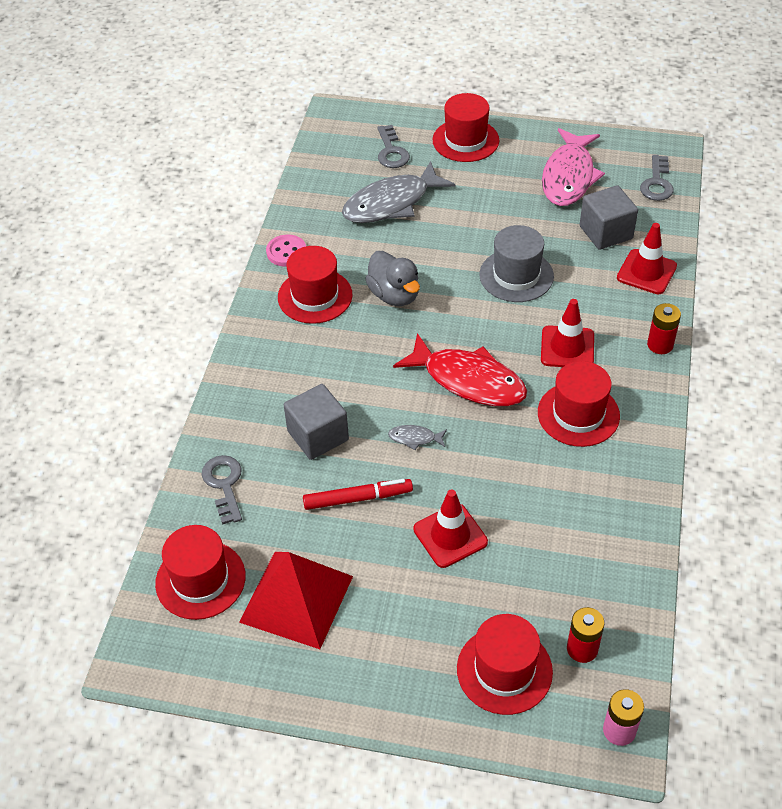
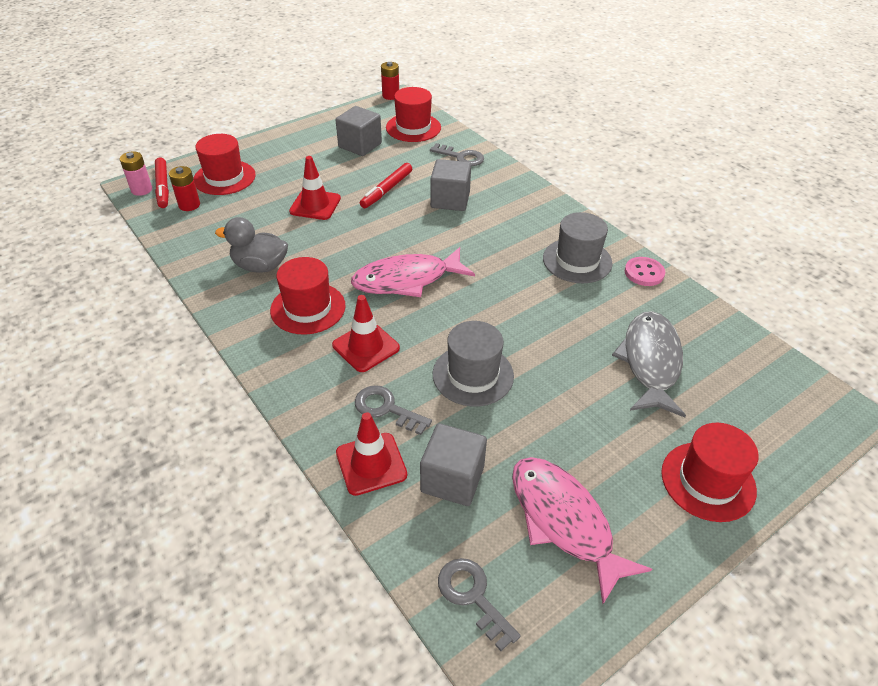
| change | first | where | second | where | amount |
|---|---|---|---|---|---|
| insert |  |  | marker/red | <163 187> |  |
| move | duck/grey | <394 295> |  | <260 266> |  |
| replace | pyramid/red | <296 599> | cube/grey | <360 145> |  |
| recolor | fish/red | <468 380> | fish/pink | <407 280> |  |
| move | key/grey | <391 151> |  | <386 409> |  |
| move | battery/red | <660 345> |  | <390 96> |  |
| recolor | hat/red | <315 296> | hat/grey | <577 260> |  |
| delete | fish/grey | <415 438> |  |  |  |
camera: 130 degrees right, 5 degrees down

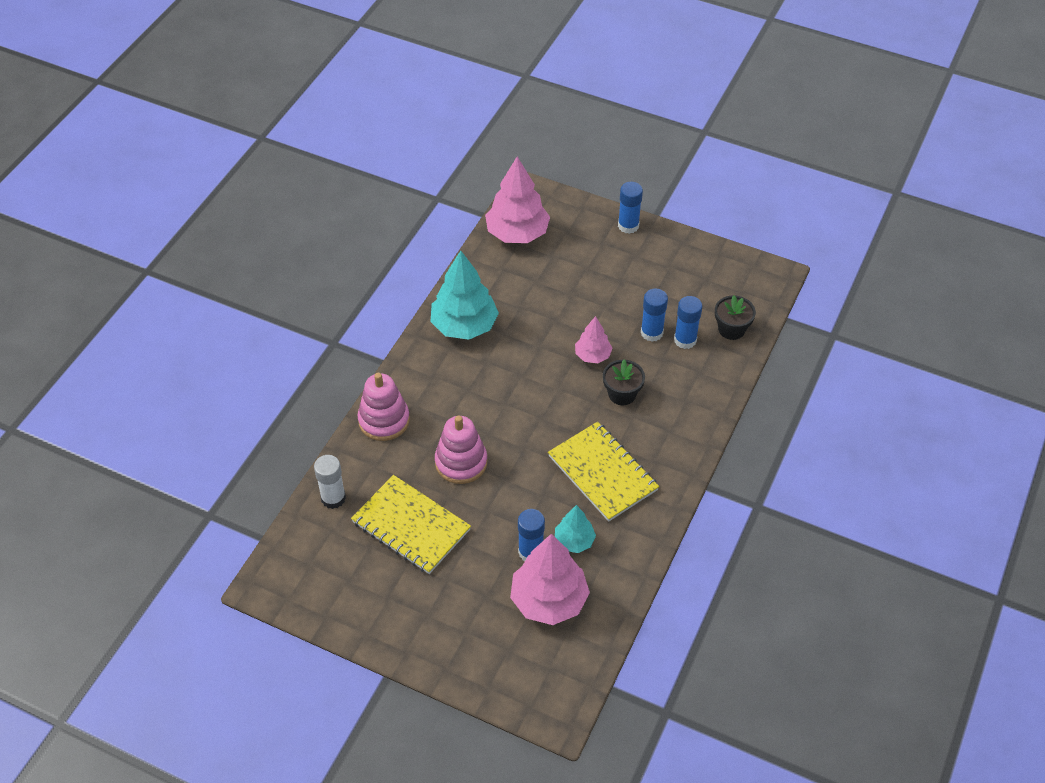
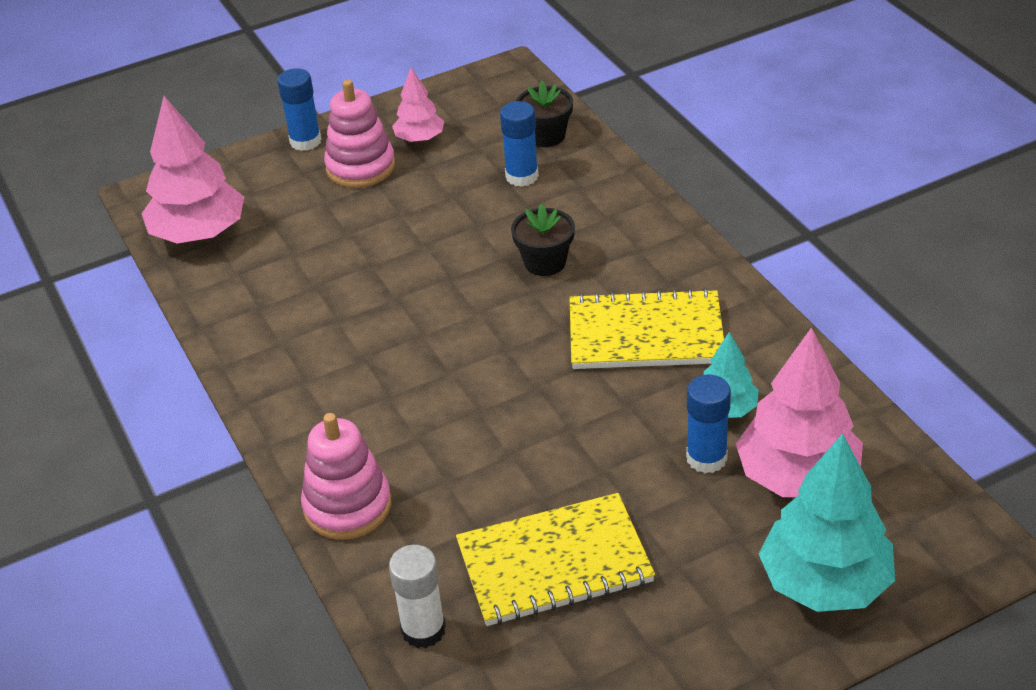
| change | first | where | second | where | amount |
|---|---|---|---|---|---|
| move | stacking toy/pink | <461 462> |  | <360 167> |  |
| move | tree/pink | <592 355> |  | <420 139> |  |
| move | tree/turquoise | <464 326> |  | <825 583> |  |
| delete | glue stick/blue | <651 332> |  |  |  |
camera: 50 degrees left, 10 degrees down

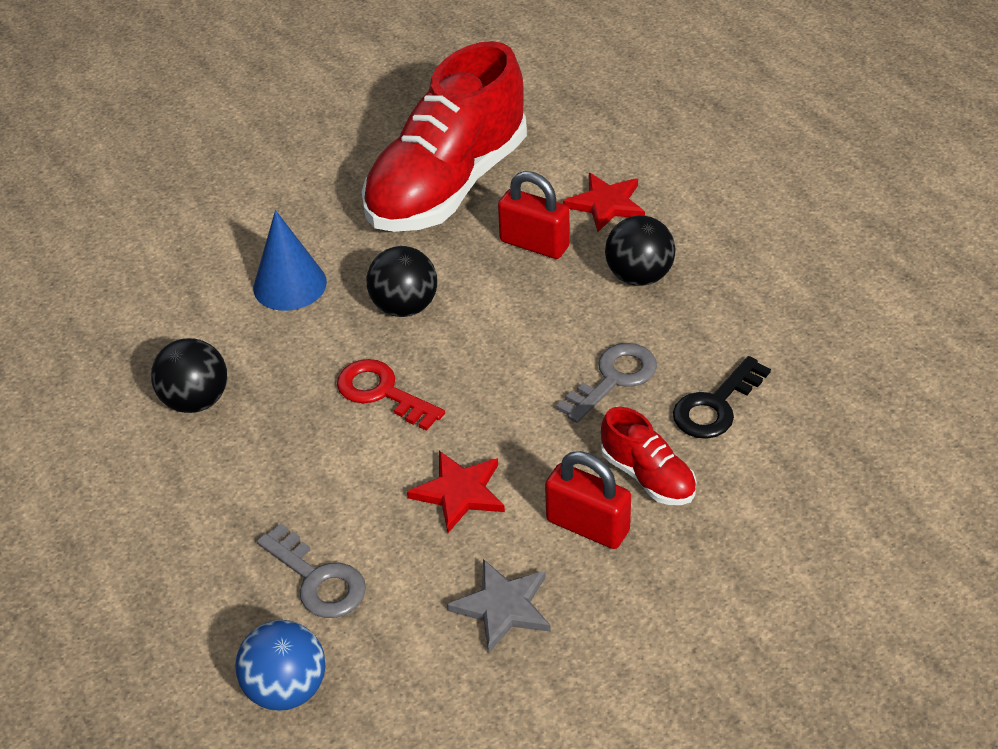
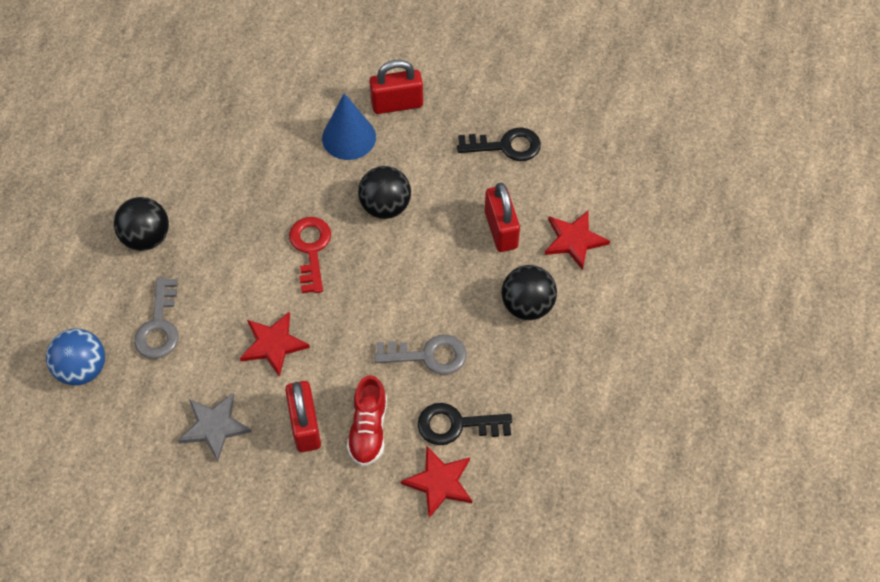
| change | first | where | second | where | amount |
|---|---|---|---|---|---|
| move | ball/black | <196 401> |  | <147 237> |  |
| insert |  |  | padlock/red | <397 104> |  |
| insert |  |  | star/red | <439 482> |  |
| replace | shoe/red | <448 186> | key/black | <506 146> |  |
camera: 45 degrees right, 15 degrees up

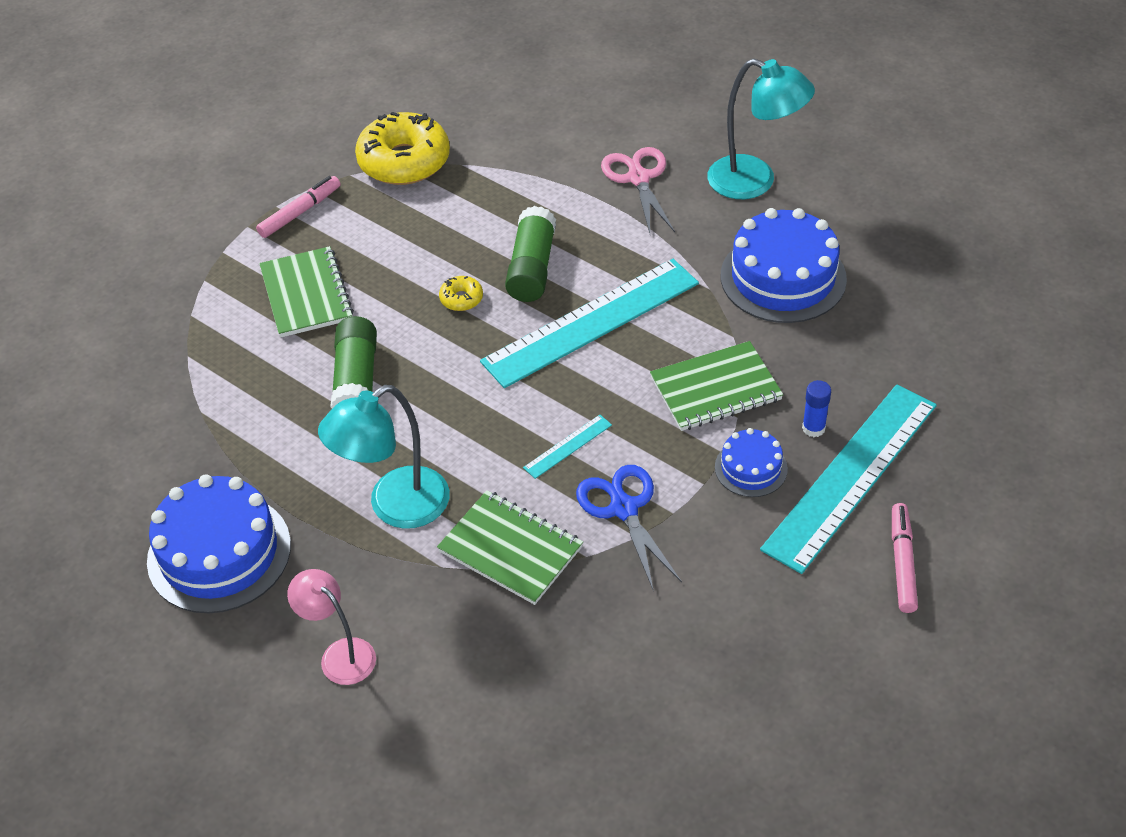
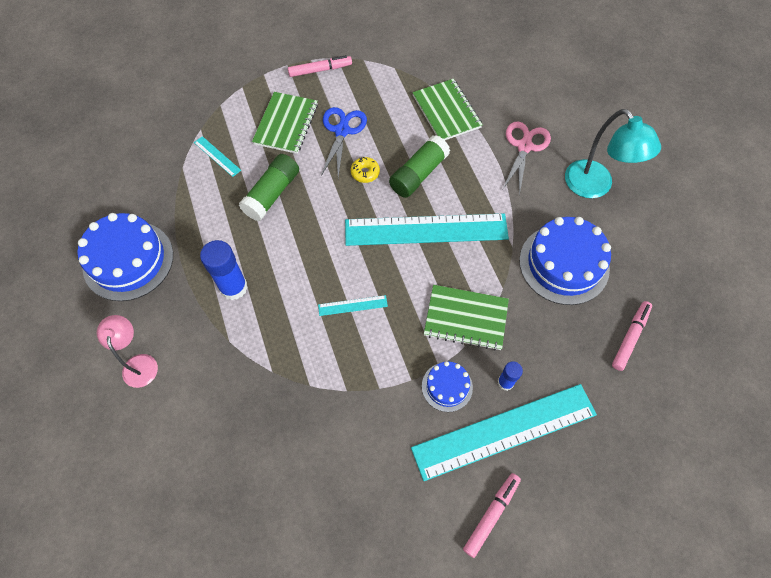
| change | first | where | second | where | amount |
|---|---|---|---|---|---|
| insert |  |  | ruler/turquoise | <217 156> |  |
| replace | lamp/turquoise | <395 507> | glue stick/blue | <233 287> |  |
| move | scissors/blue | <623 508> |  | <342 131> |  |
| move | notebook/green | <510 549> |  | <446 111> |  |
| insert |  |  | marker/pink | <630 337> |  |
| delete | donut/yellow | <404 161> |  |  |  |
camera: 30 degrees right, 15 degrees up

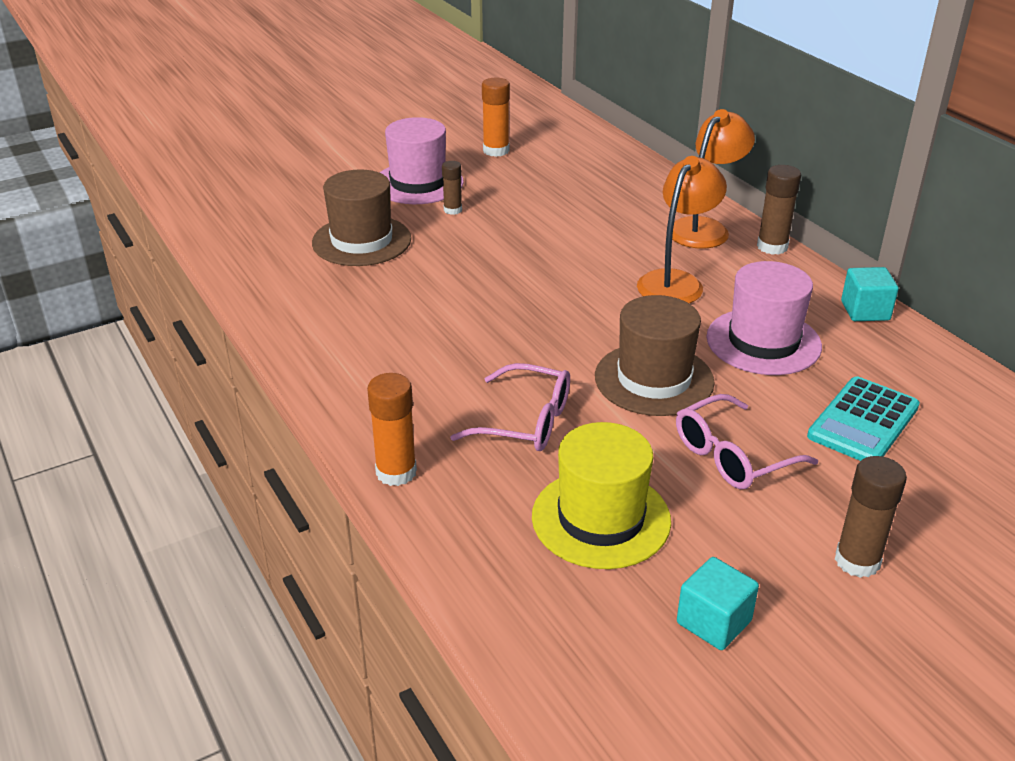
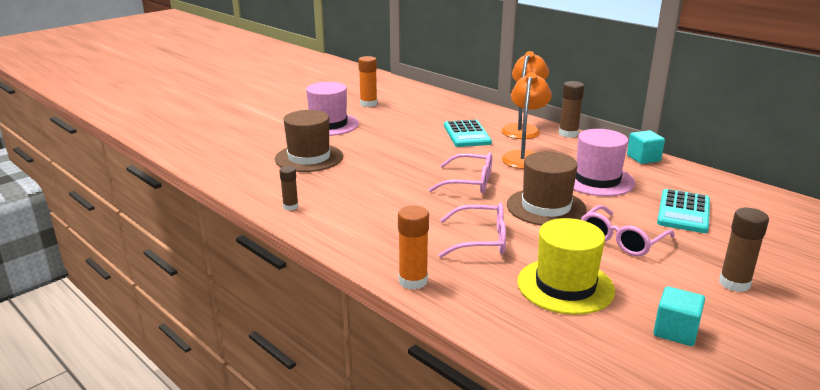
| change | first | where | second | where | amount |
|---|---|---|---|---|---|
| move | glue stick/brown | <452 210> |  | <290 206> |  |
| insert |  |  | glasses/pink | <469 182> |  |
| insert |  |  | calculator/turquoise | <467 134> |  |
camera: 15 degrees left, 10 degrees down

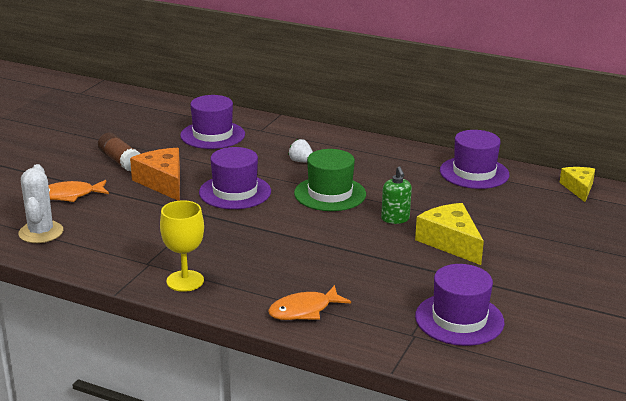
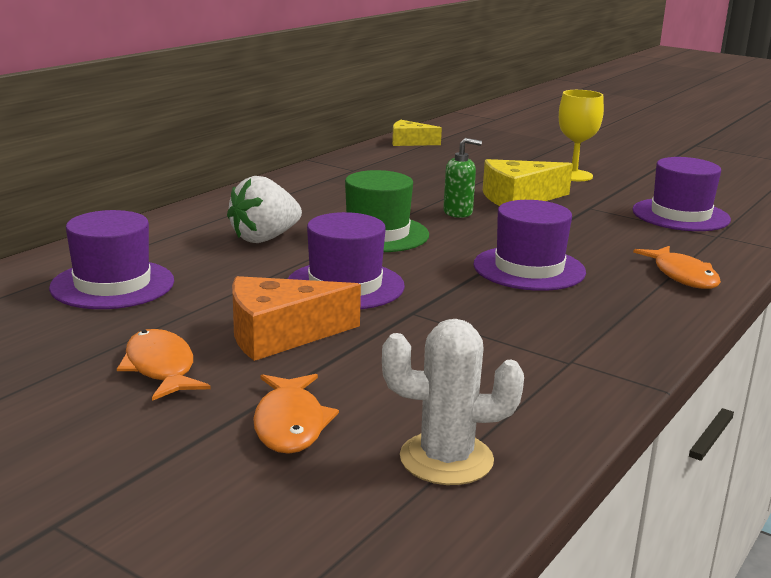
| change | first | where | second | where | amount |
|---|---|---|---|---|---|
| replace | glue stick/brown | <120 161> | fish/orange | <160 368> |  |
| resize | strawberry/white | <301 161> |  | <264 238> | x1.80 |
| move | hat/purple | <474 173> |  | <529 268> |  |
| move | goblet/yellow | <185 281> |  | <573 175> |  |
camera: 80 degrees left, 5 degrees down

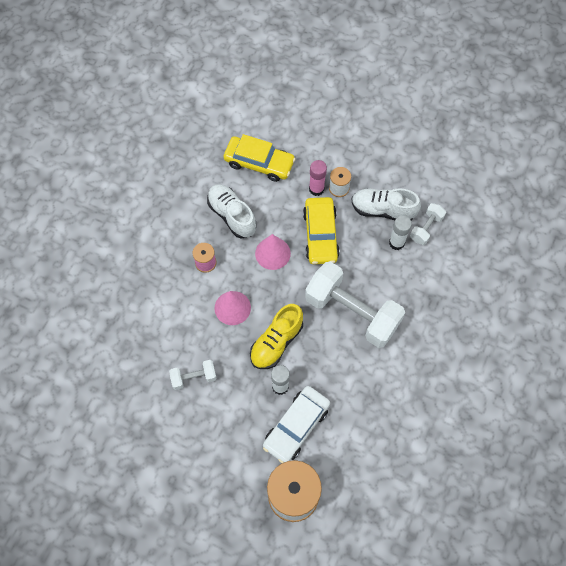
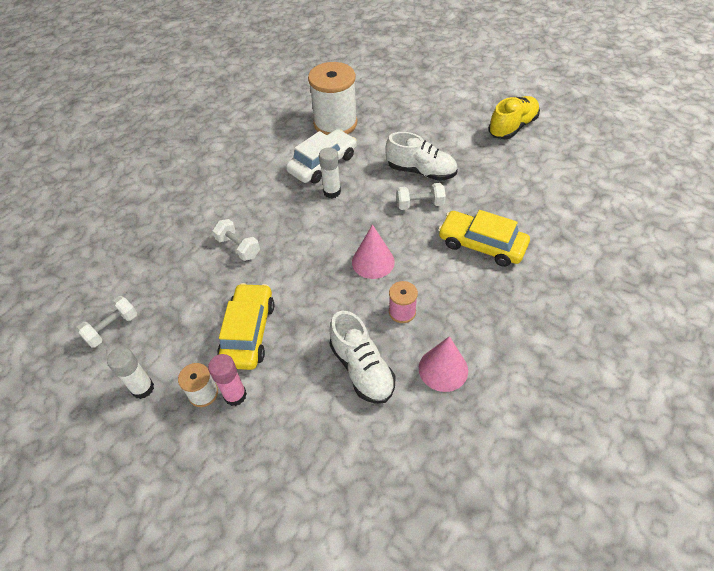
| change | first | where | second | where | amount |
|---|---|---|---|---|---|
| move | glue stick/white | <396 243> |  | <143 388> |  |
| resize | dumbbell/white | <352 312> |  | <238 247> | x0.46 |
| move | shoe/white | <383 210> |  | <421 171> |  |
| move | cone/pink | <272 253> |  | <443 369> |  |
| move | car/yellow | <259 163> |  | <481 245> |  |
| move | shoe/yellow | <276 342> |  | <512 127> |  |
camera: 170 degrees left, 15 degrees down

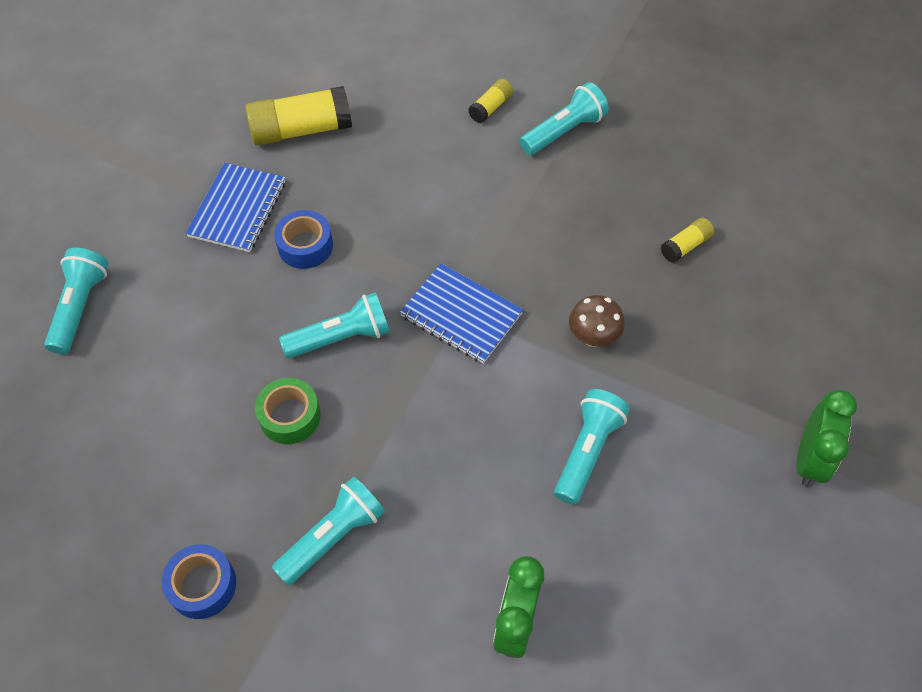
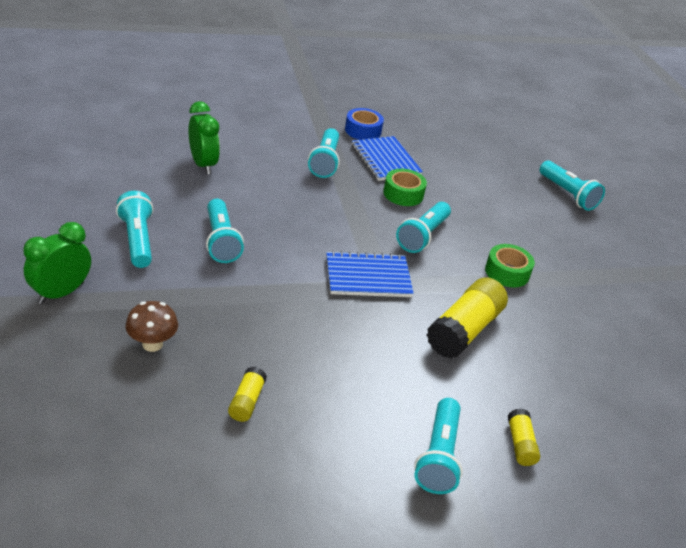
| change | first | where | second | where | amount |
|---|---|---|---|---|---|
| rotate | clock/green | <809 460> |  | <61 293> | 60 degrees clockwise |
| insert |  |  | flashlight/turquoise | <137 240> |  |
| move | mushroom/brown | <593 337> |  | <152 344> |  |
| move | notebook/blue | <237 209> |  | <385 160> |  |
| move | glue stick/yellow | <301 130> |  | <464 330> |  |
| recolor | tape/blue | <305 246> | tape/green | <507 272> |  |
camera: 135 degrees right, 20 degrees down

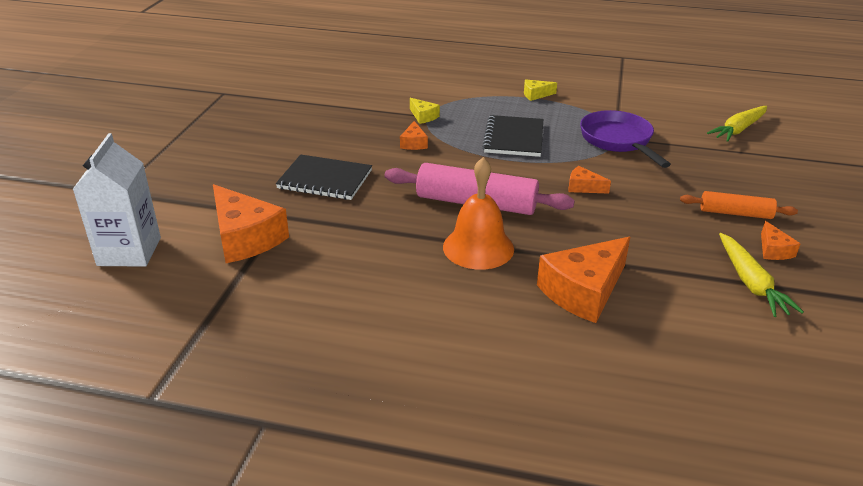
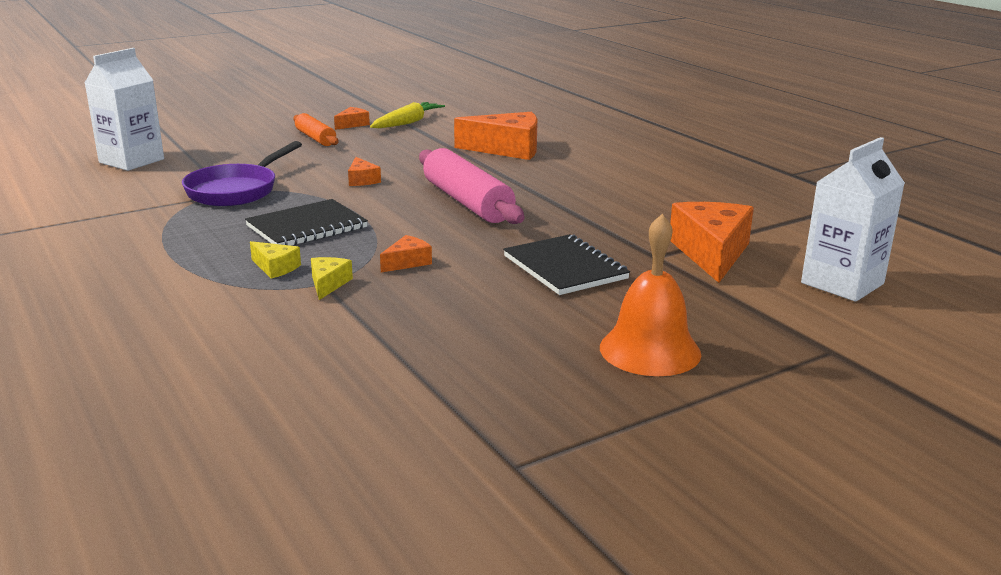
| change | first | where | second | where | amount |
|---|---|---|---|---|---|
| replace | carrot/yellow | <738 130> | carton/white | <131 161> |  |
| move | cheese/yellow | <535 95> |  | <275 267> |  |
| move | bell/orange | <478 247> |  | <650 350> |  |
camera: 135 degrees left, 10 degrees down

